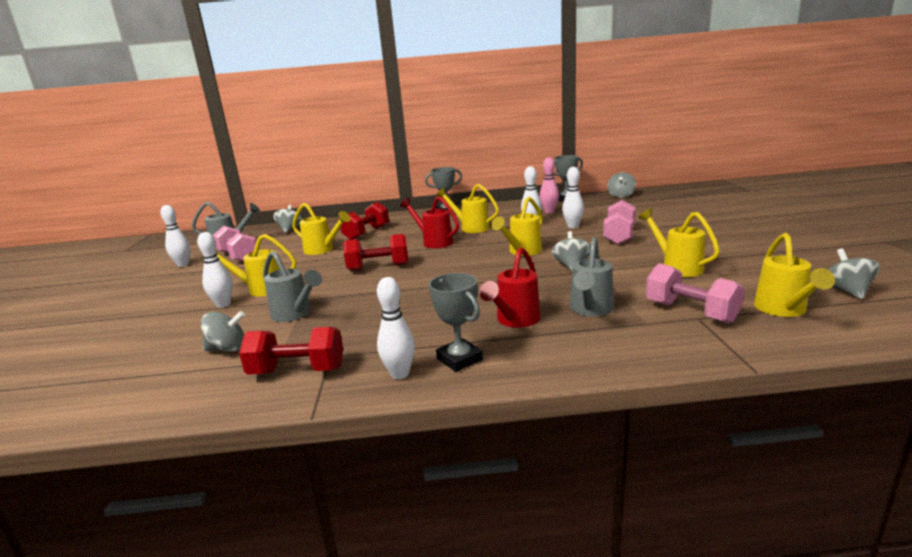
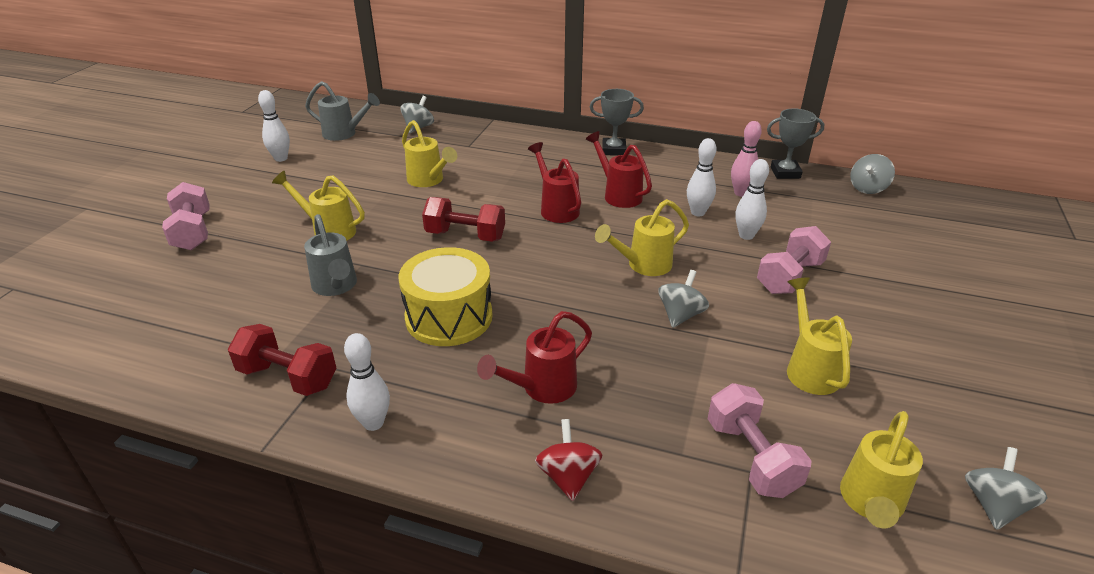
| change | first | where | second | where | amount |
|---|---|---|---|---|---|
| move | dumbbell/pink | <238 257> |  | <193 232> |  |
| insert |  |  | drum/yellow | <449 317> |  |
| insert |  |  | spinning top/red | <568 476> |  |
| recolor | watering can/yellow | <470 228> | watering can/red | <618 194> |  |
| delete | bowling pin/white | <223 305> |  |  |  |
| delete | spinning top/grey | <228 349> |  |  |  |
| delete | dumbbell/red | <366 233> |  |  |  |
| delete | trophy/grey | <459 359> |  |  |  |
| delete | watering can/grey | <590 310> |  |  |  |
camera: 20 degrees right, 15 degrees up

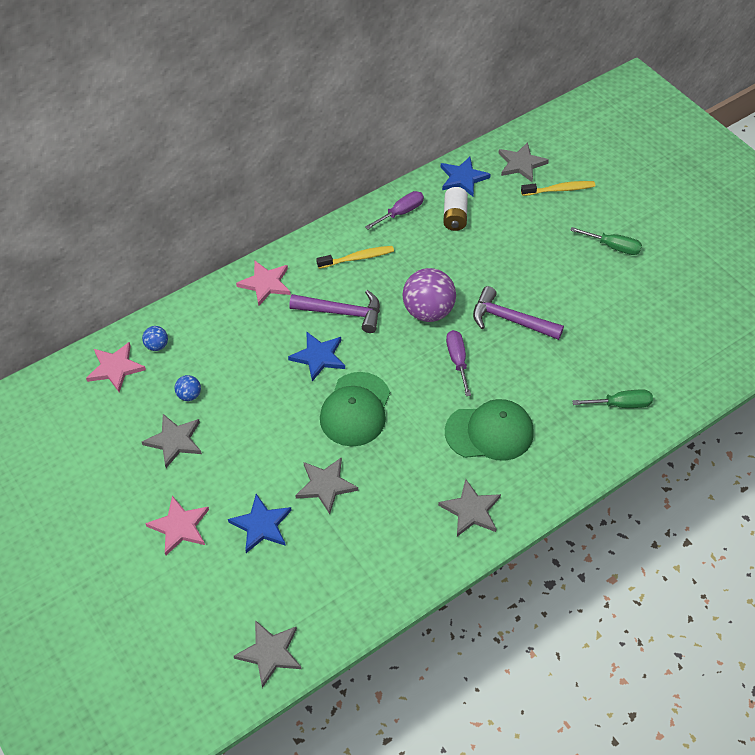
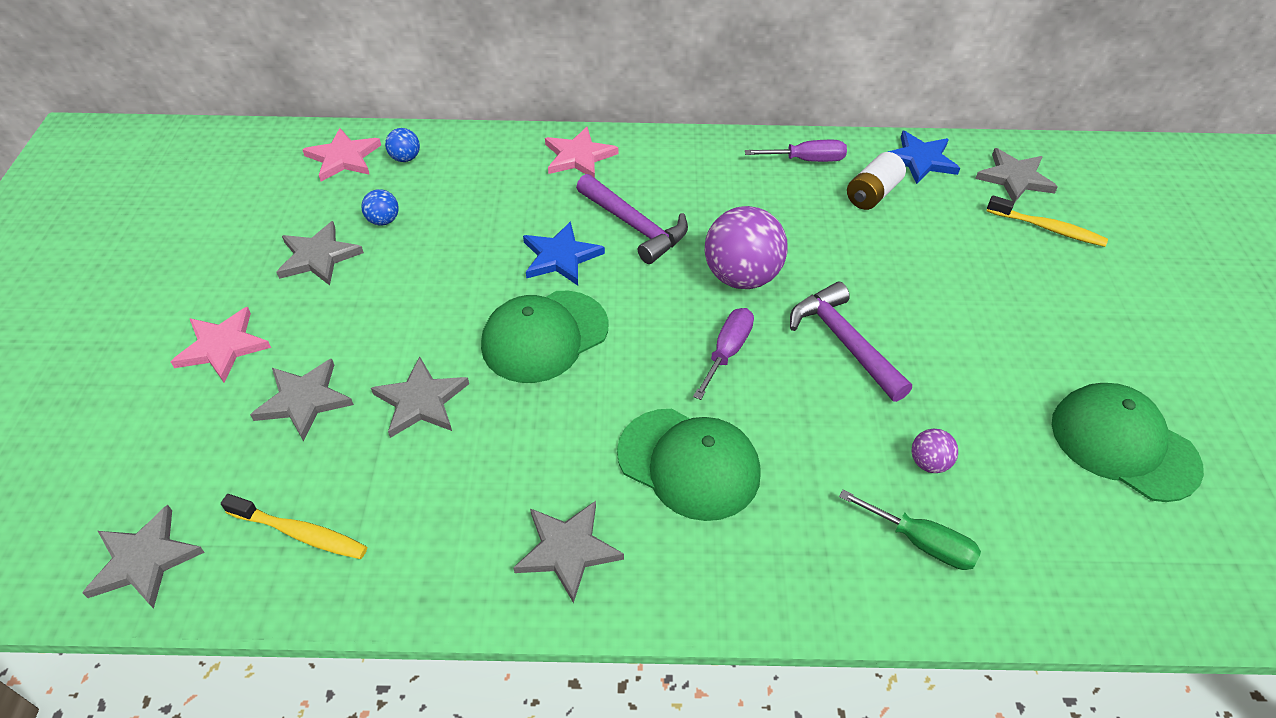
| change | first | where | second | where | amount |
|---|---|---|---|---|---|
| move | toothbrush/yellow | <357 258> |  | <300 533> |  |
| recolor | star/blue | <261 525> | star/grey | <304 400> |  |
| insert |  |  | ball/purple | <929 463> |  |
| insert |  |  | cap/green | <1123 444> |  |
| delete | screwdriver/green | <613 247> |  |  |  |
camera: 35 degrees right, 5 degrees down

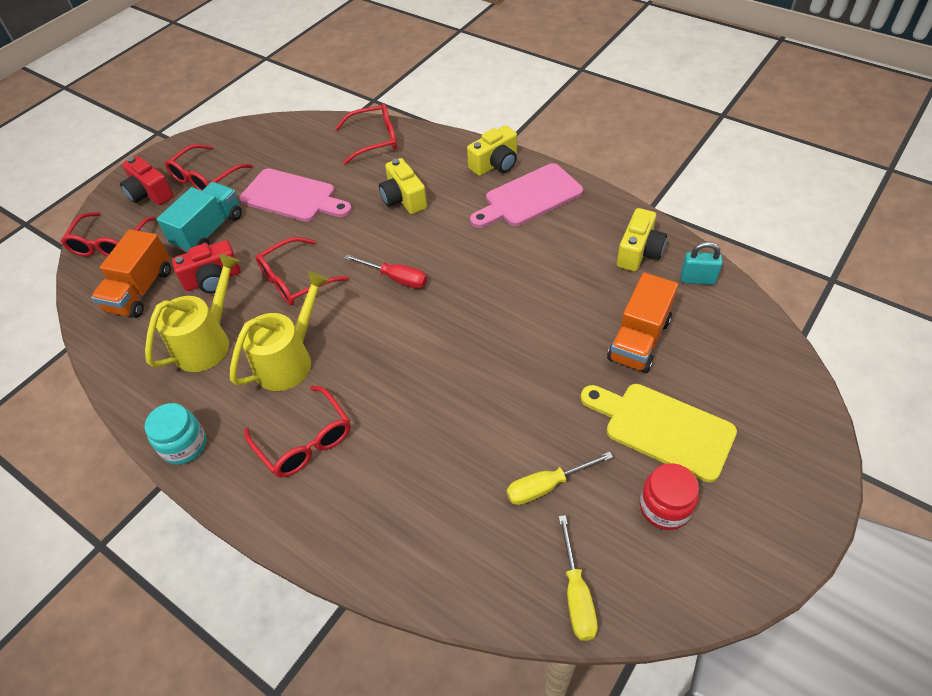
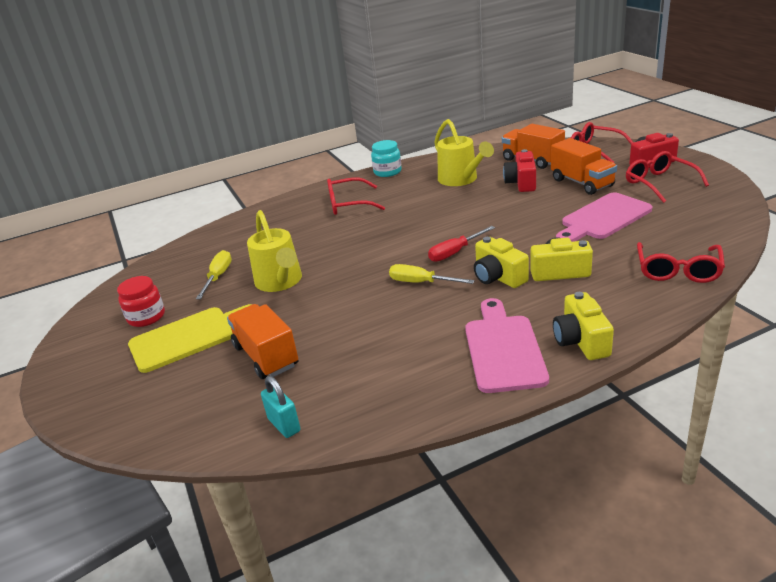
| change | first | where | second | where | amount |
|---|---|---|---|---|---|
| move | watering can/yellow | <289 360> |  | <280 282> |  |
| rotate | padlock/turquoise | <697 279> |  | <284 425> | 75 degrees counterclockwise |
| move | screwdriver/yellow | <576 594> |  | <421 282> |  |
| move | camera/yellow | <639 252> |  | <498 277> |  |
| recolor | truck/turquoise | <209 231> | truck/orange | <582 183> |  |
| delete | glasses/red | <295 280> |  |  |  |
camera: 120 degrees right, 20 degrees down

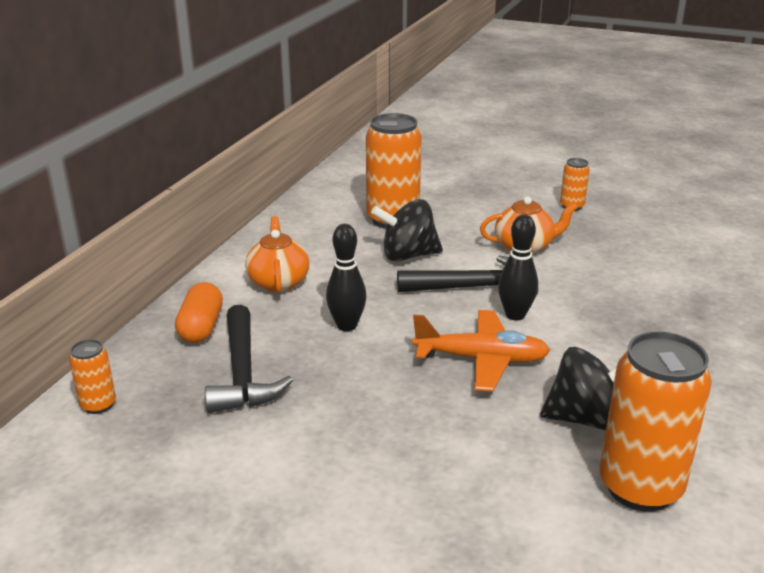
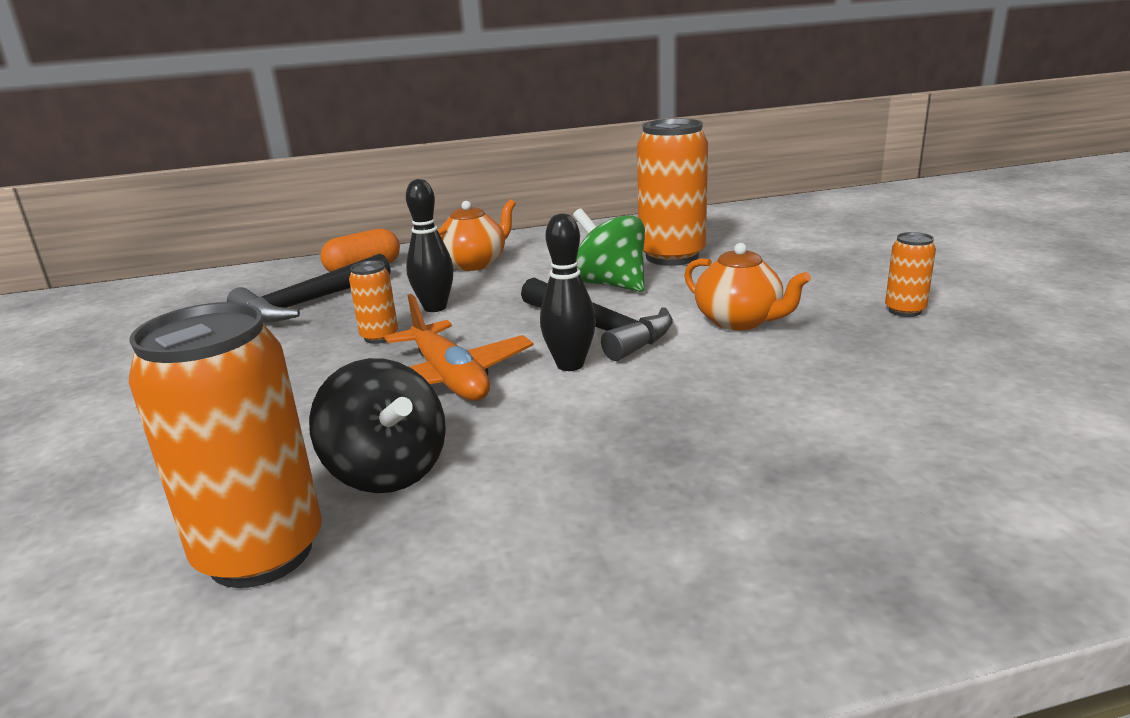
| change | first | where | second | where | amount |
|---|---|---|---|---|---|
| move | can/orange | <98 405> |  | <379 337> |  |
| recolor | spinning top/black | <408 255> | spinning top/green | <610 284> |  |
camera: 55 degrees right, 5 degrees down

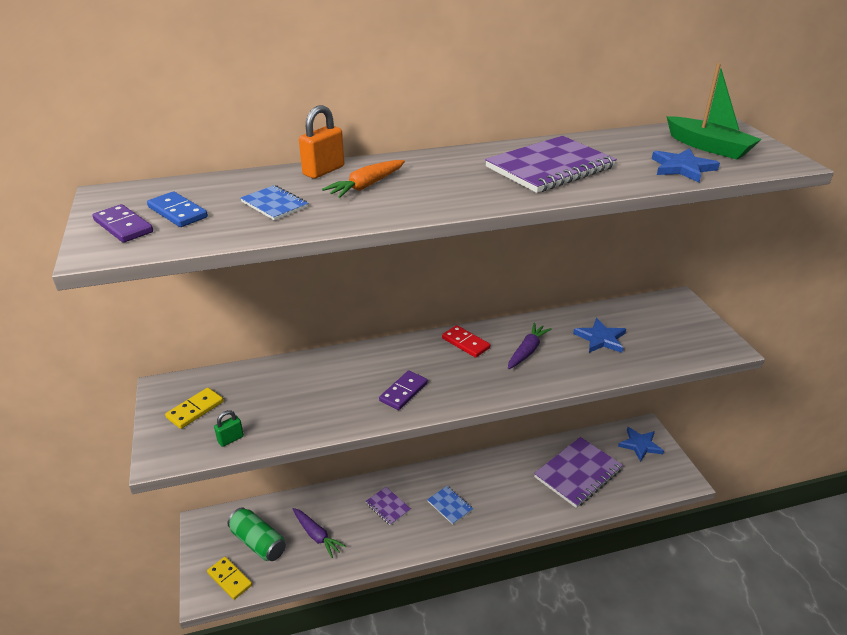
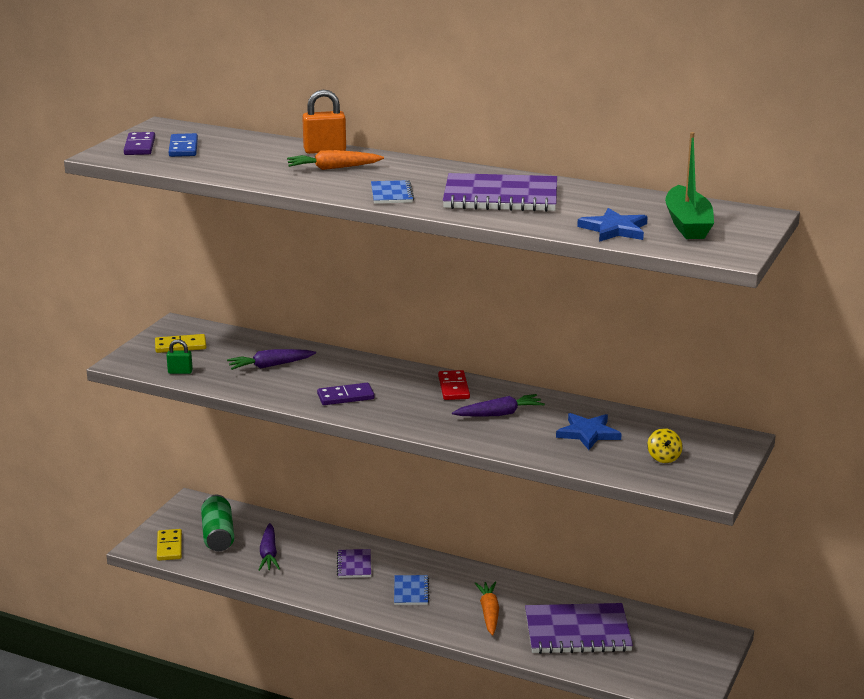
| change | first | where | second | where | amount |
|---|---|---|---|---|---|
| insert |  |  | carrot/purple | <270 366> |  |
| move | notebook/blue | <274 204> |  | <391 194> |  |
| insert |  |  | carrot/orange | <489 613> |  |
| insert |  |  | spinning top/yellow | <663 457> |  |
| delete | star/blue | <640 445> |  |  |  |
camera: 40 degrees right, 10 degrees down

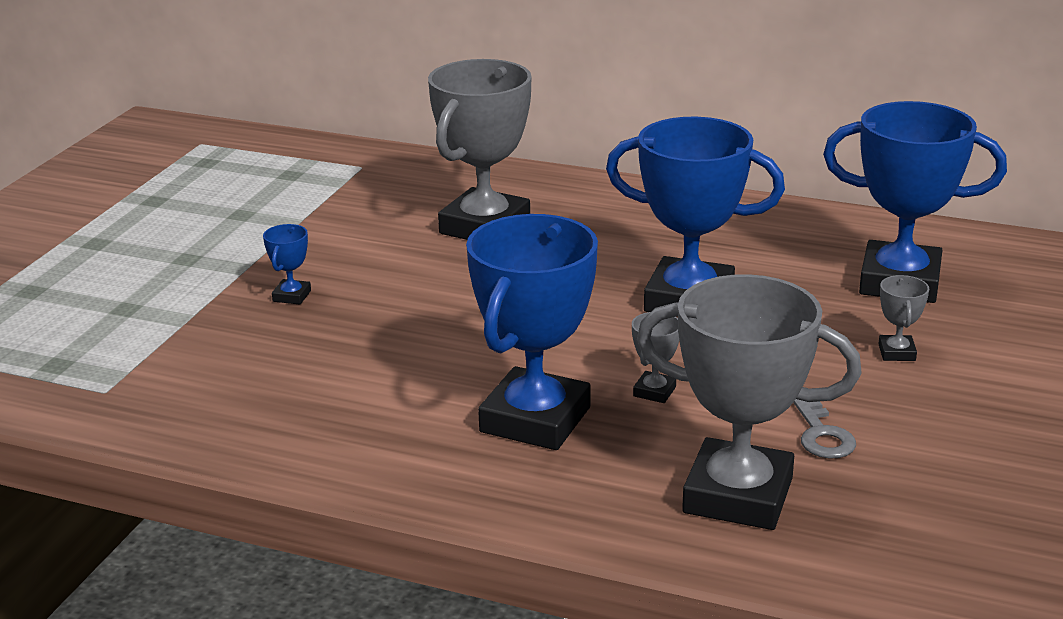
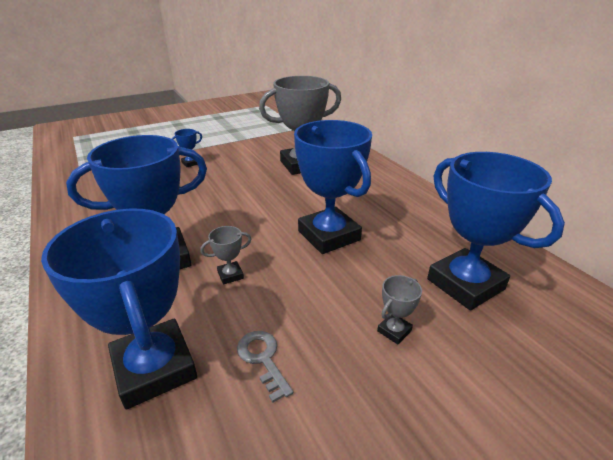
| change | first | where | second | where | amount |
|---|---|---|---|---|---|
| recolor | trophy/grey | <738 495> | trophy/blue | <155 368> |  |
| rotate | key/grey | <822 434> |  | <262 359> | 120 degrees clockwise |
camera: 40 degrees right, 5 degrees up

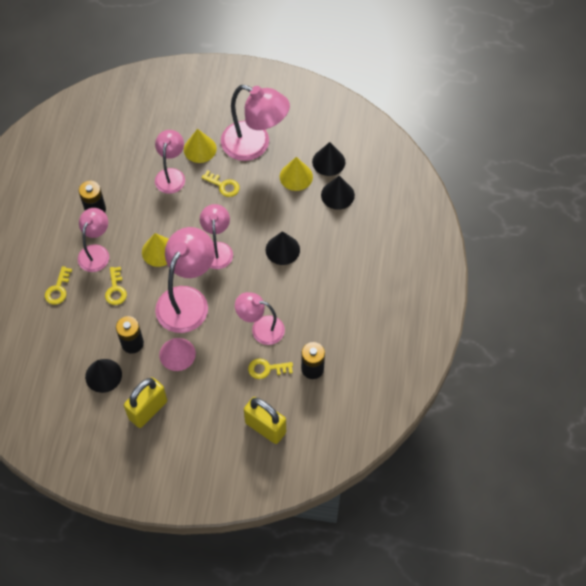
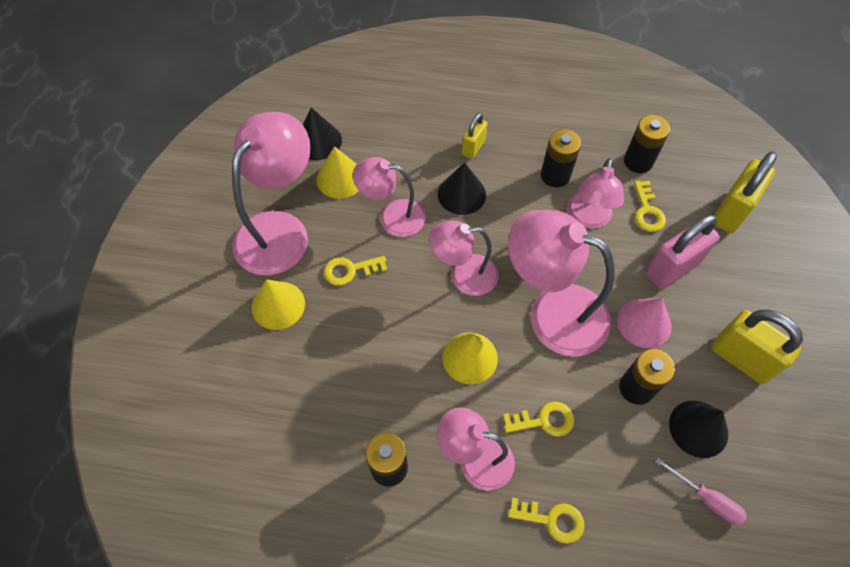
| change | first | where | second | where | amount |
|---|---|---|---|---|---|
| rotate | key/yellow | <223 185> |  | <350 270> | 135 degrees counterclockwise |
| move | lamp/pink | <171 175> |  | <392 217> |  |
| insert |  |  | padlock/yellow | <473 147> |  |
| insert |  |  | battery/black | <555 175> |  |
| insert |  |  | padlock/pink | <671 268> |  |
| insert |  |  | screwdriver/pink | <706 499> |  |
| delete | cone/black | <337 195> |  |  |  |
camera: 90 degrees left, 0 degrees up

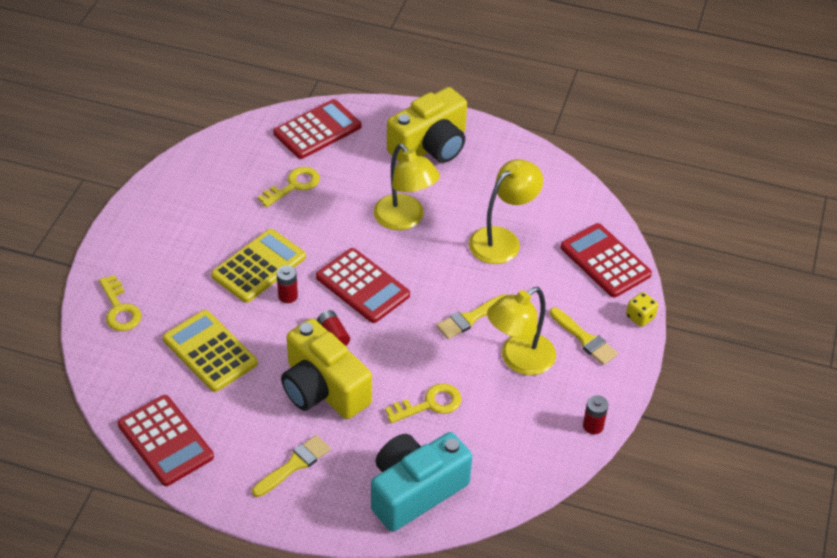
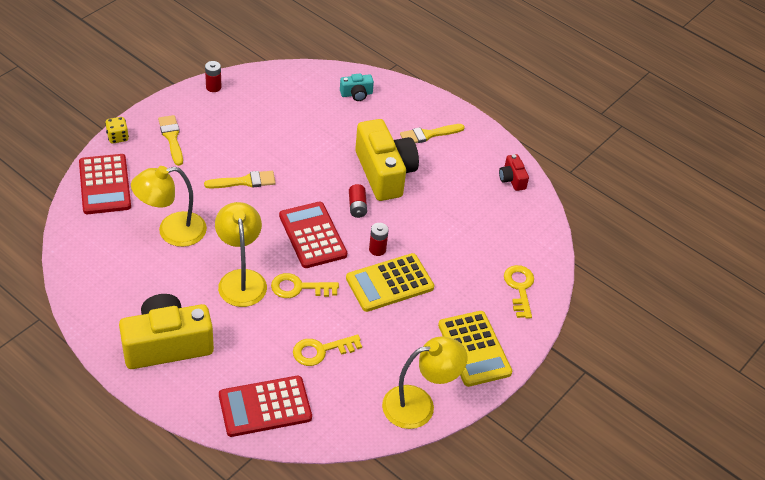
| change | first | where | second | where | amount |
|---|---|---|---|---|---|
| move | key/yellow | <429 404> |  | <299 287> |  |
| resize | camera/turquoise | <415 491> |  | <356 94> | x0.45 |
| move | lamp/yellow | <519 360> |  | <419 405> |  |
| move | calculator/yellow | <210 351> |  | <474 349> |  |
| replace | calculator/red | <165 441> | camera/red | <512 179> |  |
camera: 160 degrees left, 0 degrees up

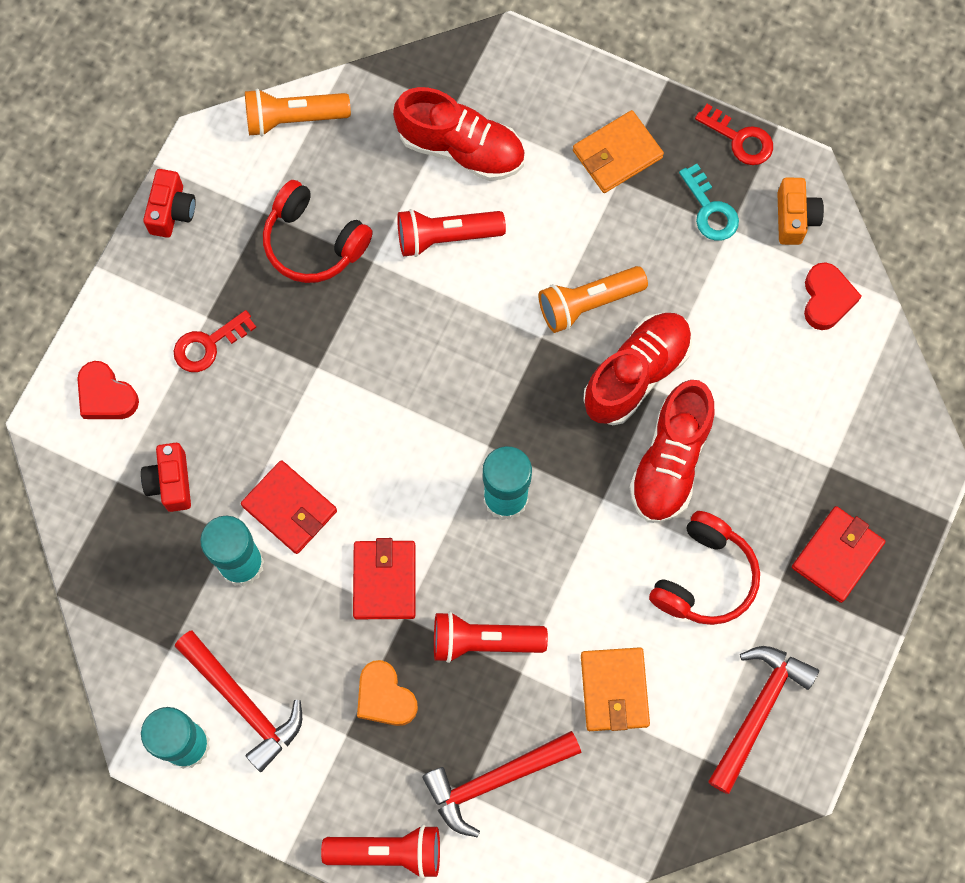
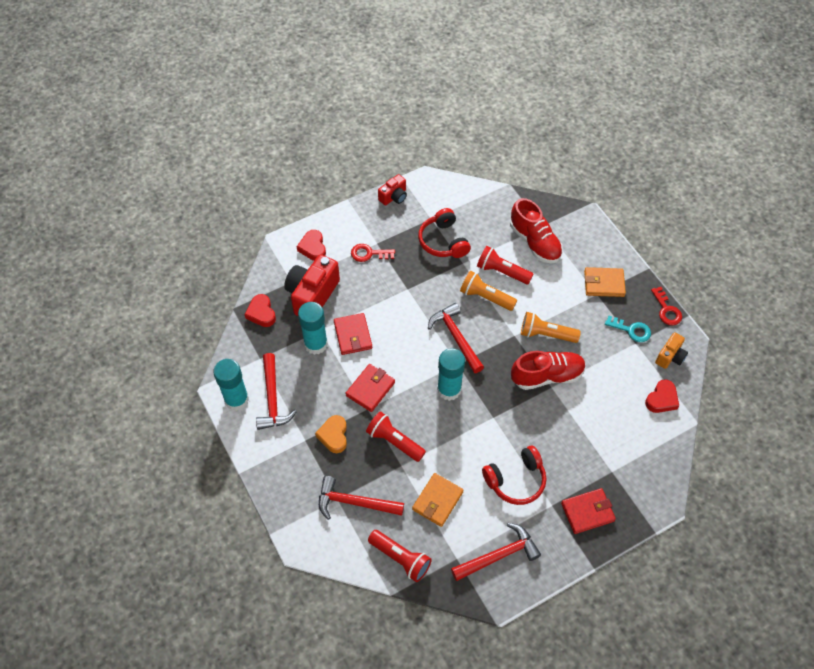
| change | first | where | second | where | amount |
|---|---|---|---|---|---|
| insert |  |  | heart/red | <261 313> |  |
| resize | camera/red | <171 482> |  | <312 295> | x1.85 |
| move | flashlight/red | <388 852> |  | <400 558> |  |
| insert |  |  | hammer/red | <456 337> |  |
| move | flashlight/orange | <293 118> |  | <485 297> |  |
| rotate | key/turquoise | <710 210> |  | <631 330> | 75 degrees counterclockwise |
| delete | shoe/red | <670 461> |  |  |  |
camera: 35 degrees right, 15 degrees down

